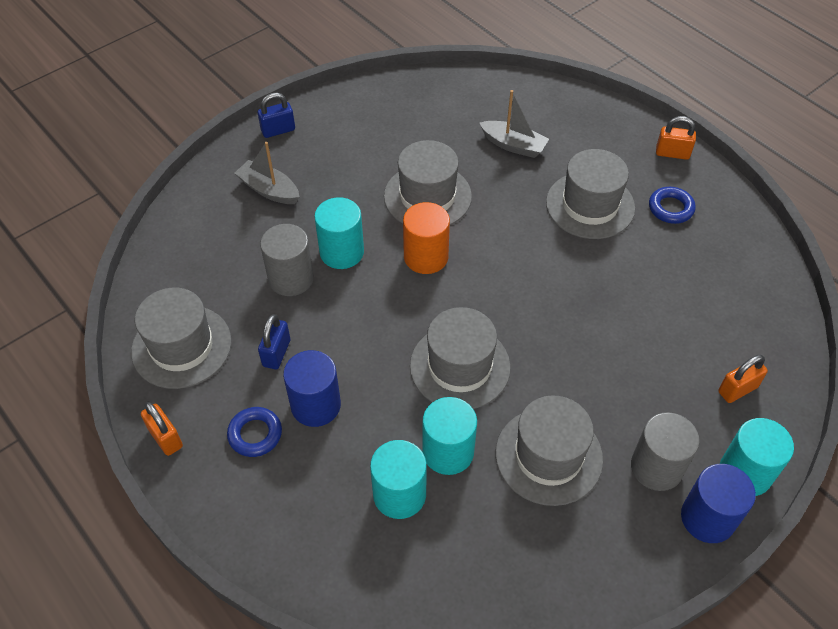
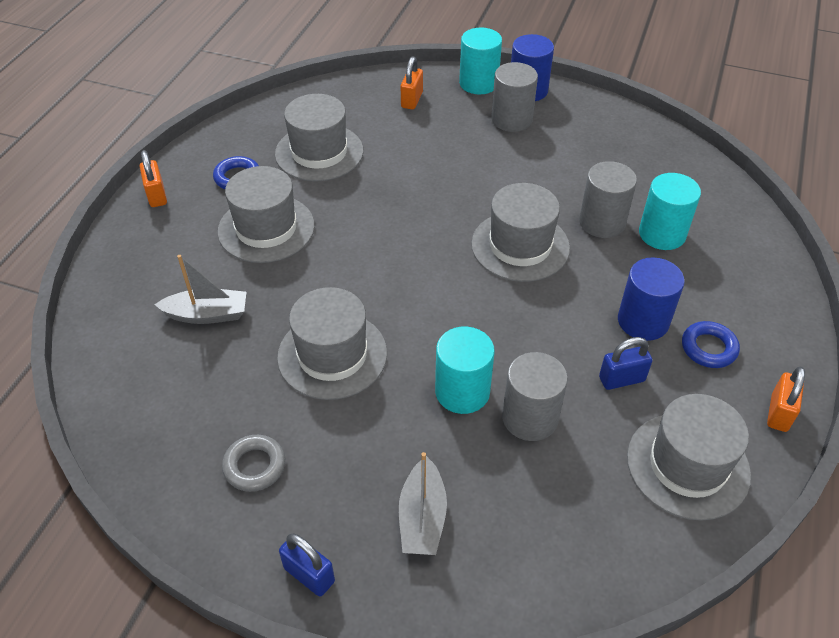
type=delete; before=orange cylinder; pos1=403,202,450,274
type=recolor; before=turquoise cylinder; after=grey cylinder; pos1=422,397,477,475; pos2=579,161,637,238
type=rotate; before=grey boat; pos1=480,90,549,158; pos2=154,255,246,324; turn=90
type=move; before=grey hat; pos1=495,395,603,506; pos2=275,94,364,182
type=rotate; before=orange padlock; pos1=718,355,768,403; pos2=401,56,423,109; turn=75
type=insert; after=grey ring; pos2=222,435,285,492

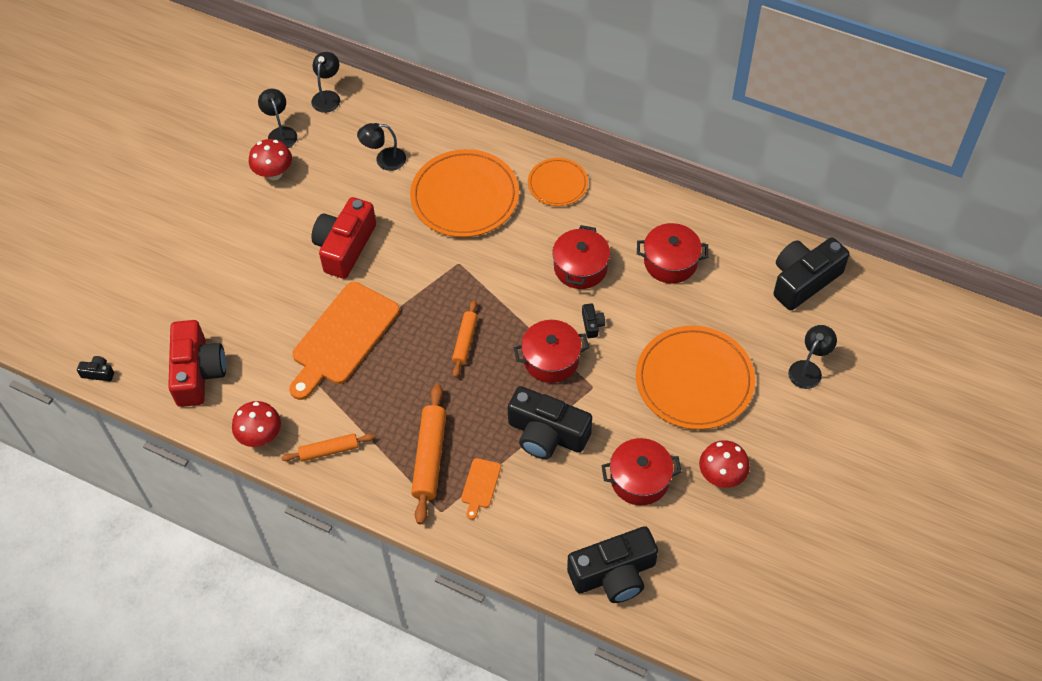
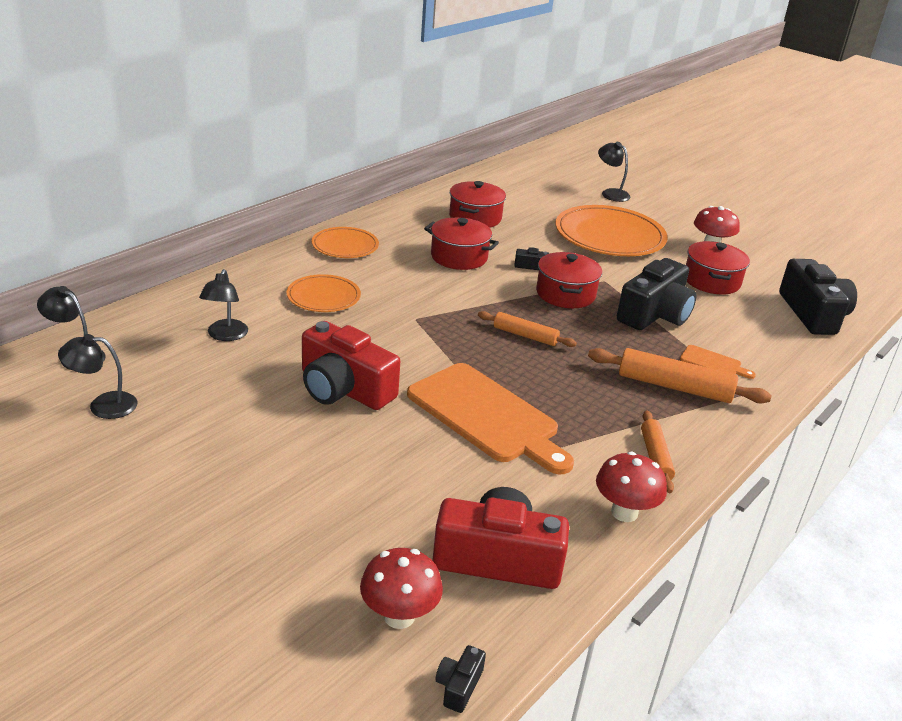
type=move; before=red mushroom; pos1=249,139,292,180; pos2=360,548,443,629
type=resize; before=orange plate; pos1=410,149,519,237; pos2=287,274,361,312; scale=0.56
type=delete; before=black camera; pos1=773,237,850,310

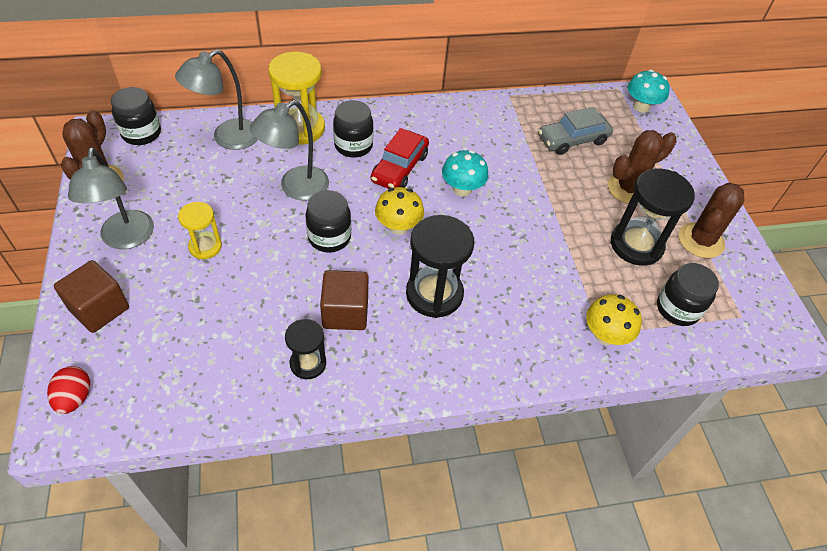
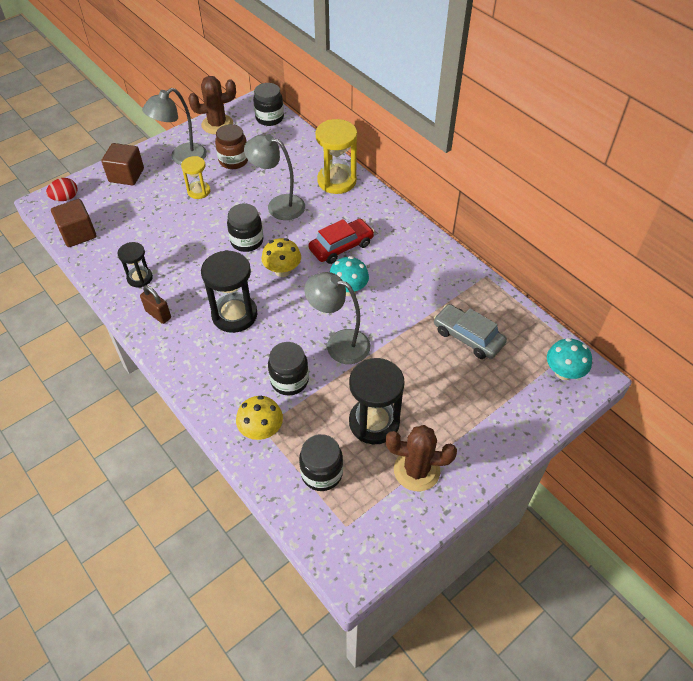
type=move; before=grey lamp; pos1=175,49,258,150; pos2=304,272,370,364
type=move; before=brown cube; pos1=320,270,368,330; pos2=51,199,97,247
type=move; before=black jar; pos1=333,100,373,157; pos2=268,342,309,396
type=rotate; before=red car; pos1=371,128,429,189; pos2=308,219,375,264; turn=150
type=delete; before=brown cactus; pos1=608,130,677,204
type=insert; after=brown padlock; pos2=140,285,171,324
type=insert; after=brown jar; pos2=215,124,248,169

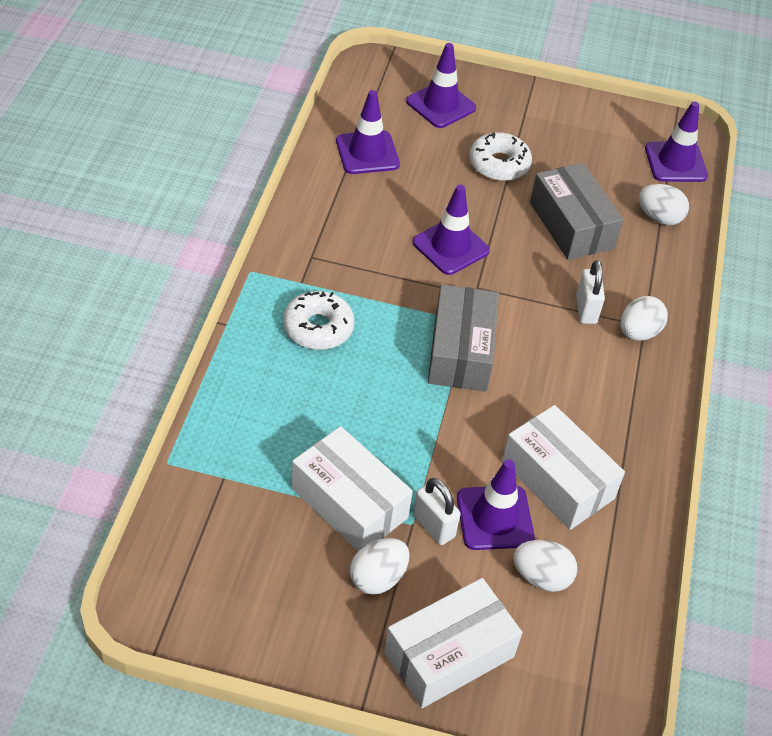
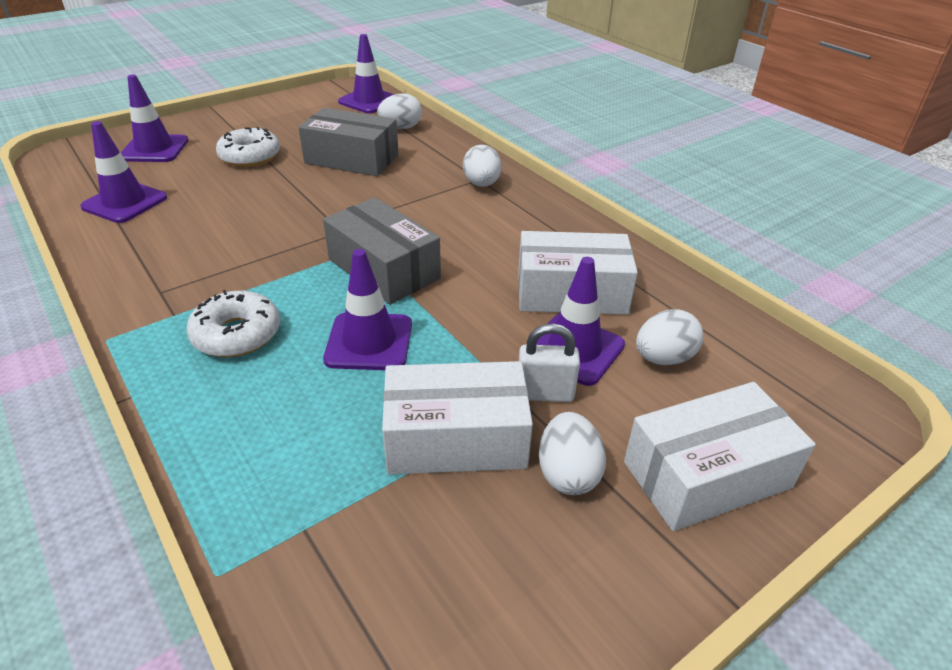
type=rotate; before=white box; pos1=384,578,522,708; pos2=624,382,816,531; turn=60
type=move; before=purple traffic cone; pos1=412,184,490,275; pos2=323,249,412,370
type=delete; before=white padlock; pos1=576,260,605,324

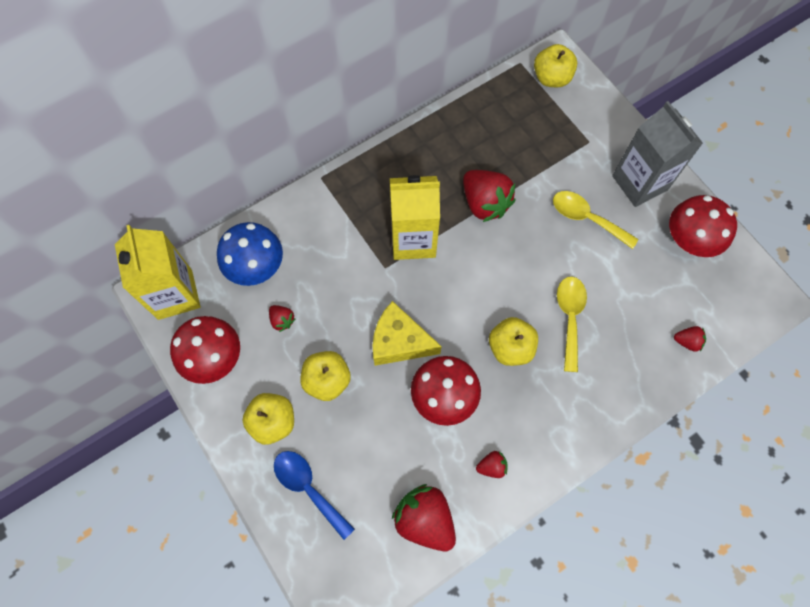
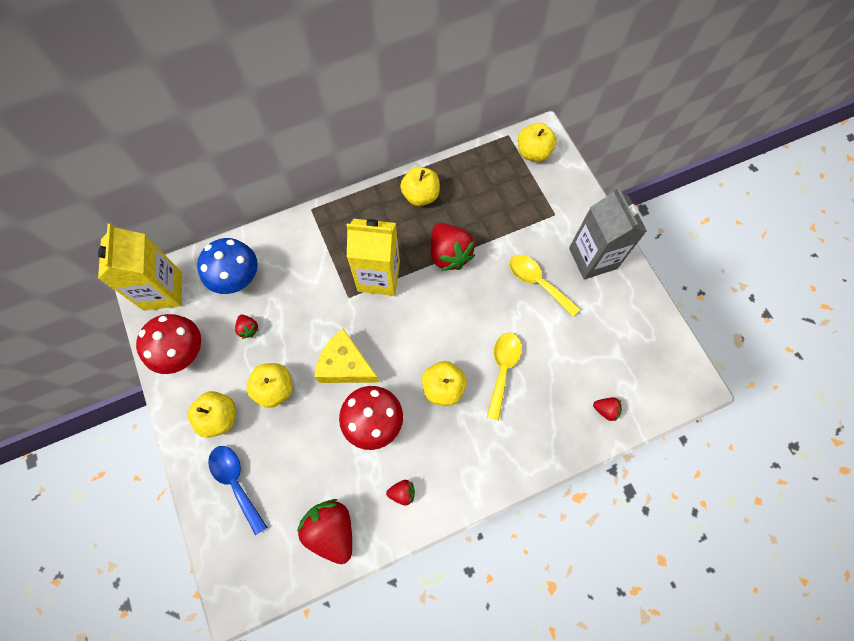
type=delete; before=red mushroom; pos1=669,195,737,257
type=insert; after=yellow apple; pos2=400,167,440,206

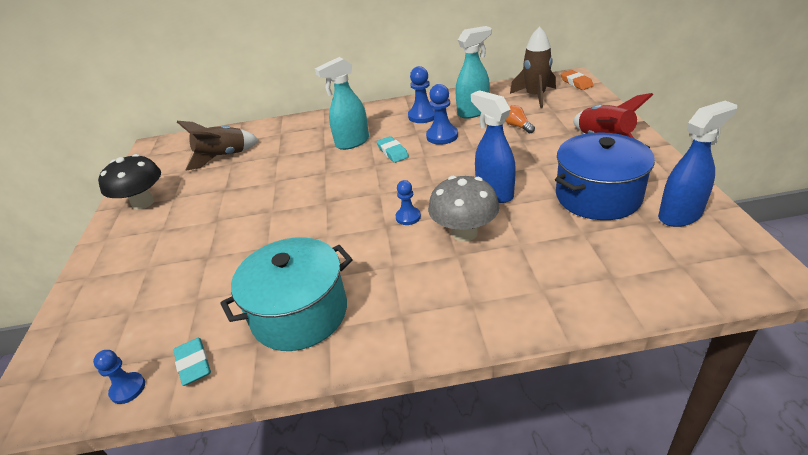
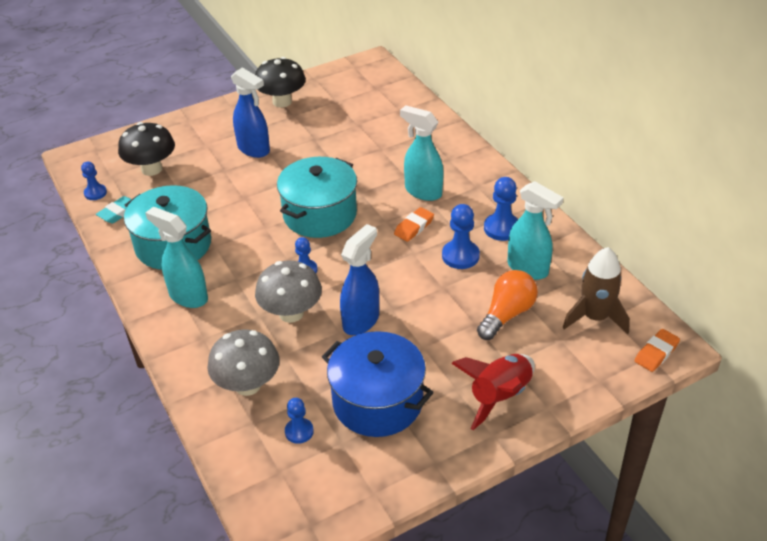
type=delete; before=brown rocket; pos1=177,121,259,171
type=recolor; before=turquoise eraser; after=orange eraser; pos1=377,136,409,163; pos2=394,207,434,242
type=resize; before=orange light bulb; pos1=505,105,535,133; pos2=477,270,538,340; scale=1.7
type=move; before=blue spray bottle; pos1=658,101,737,227; pos2=231,67,270,158
type=insert; after=black mushroom; pos2=118,122,175,176
type=insert; after=turquoise spray bottle; pos2=145,207,208,308
type=insert; after=grey mushroom; pos2=207,329,279,396
type=insert; after=turquoise pot; pos2=277,157,357,238
type=insert; after=blue pawn; pos2=285,398,314,444

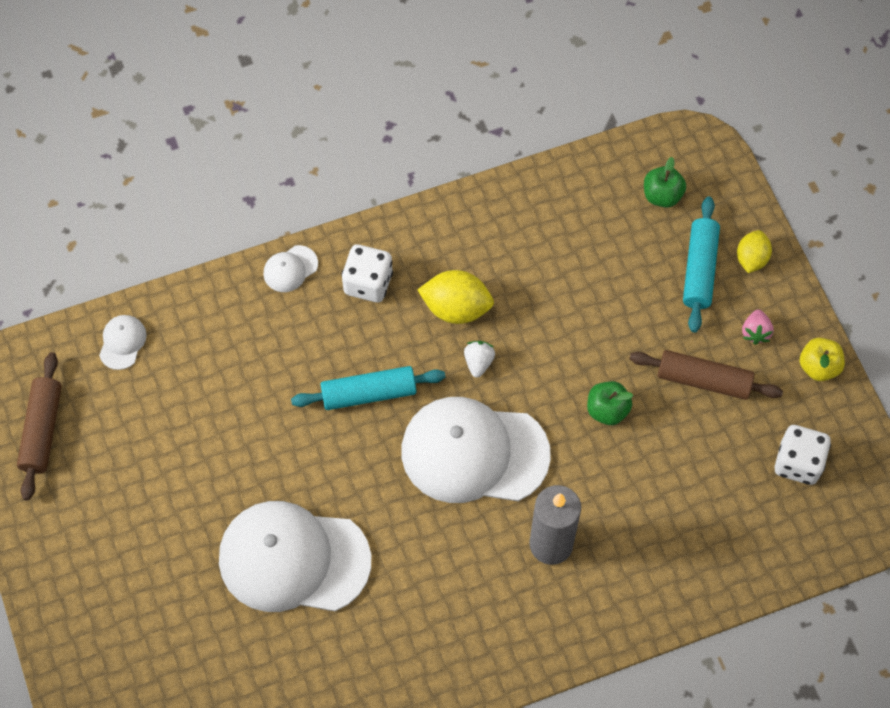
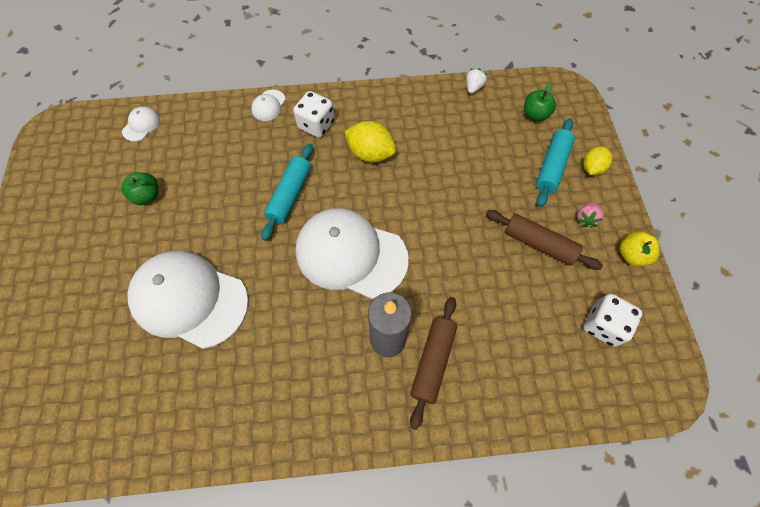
type=move; before=brown rolling pin; pos1=17,352,62,501; pos2=410,297,457,430
type=rotate; before=white cap; pos1=263,245,318,292; pos2=251,90,286,121; turn=-45
type=rotate; before=turquoise rolling pin; pos1=291,366,445,410; pos2=261,143,313,241; turn=-75
type=move; before=white strawberry; pos1=464,341,495,378; pos2=466,68,488,94
type=move; before=green apple; pos1=587,381,633,425; pos2=121,172,158,205

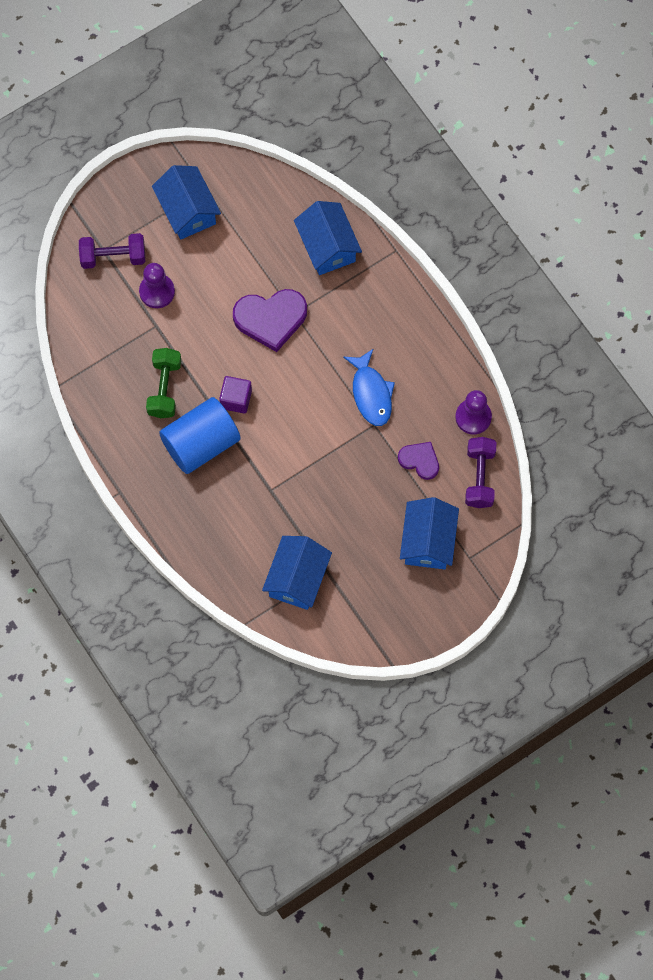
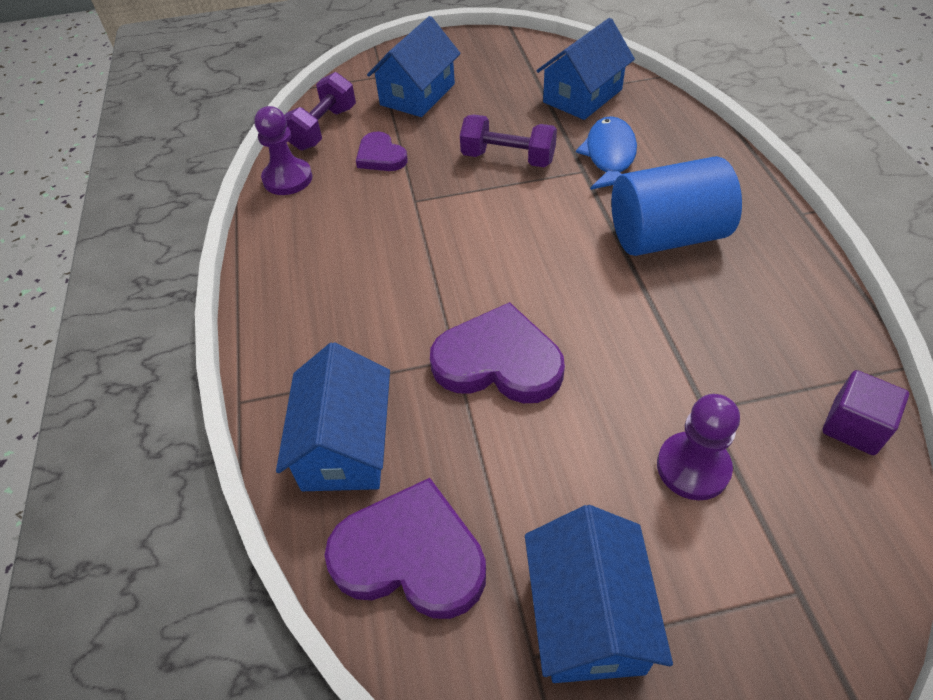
type=move; before=purple dumbbell; pos1=79,233,145,269; pos2=460,114,557,167
type=delete; before=green dumbbell; pos1=146,348,181,418
type=move; before=purple cube; pos1=219,376,252,414; pos2=822,370,909,455
type=move; before=blue fish; pos1=343,348,395,426; pos2=576,116,637,190
type=insert; after=purple heart; pos2=324,478,486,619

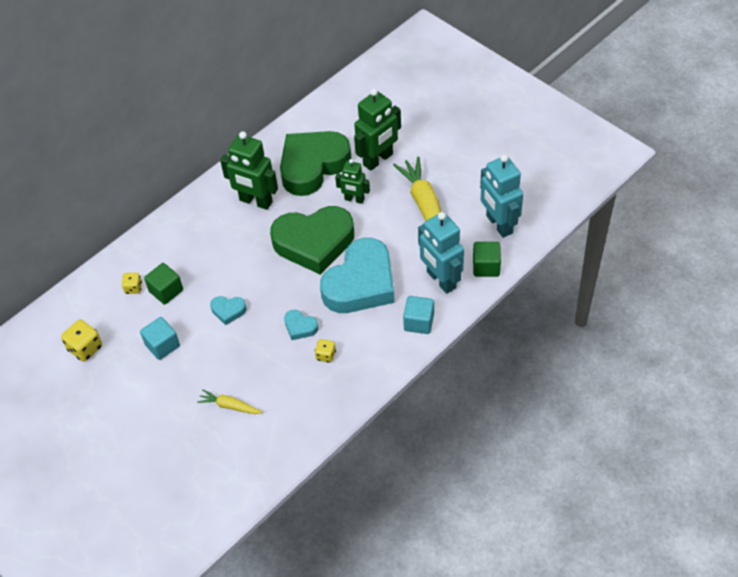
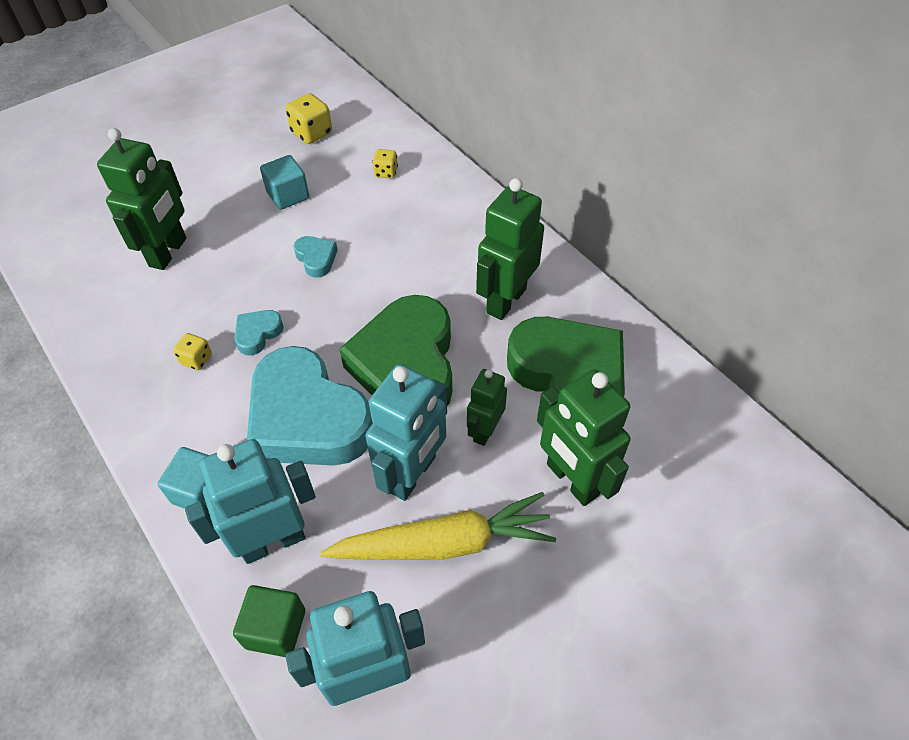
type=delete; before=green cube; pos1=144,263,183,305
type=replace; before=yellow carrot; after=green robot; pos1=197,389,263,414; pos2=97,128,186,270
type=rotate; before=turquoise heart; pos1=210,296,246,325; pos2=293,236,338,277; turn=135
type=insert; after=turquoise robot; pos2=365,364,447,501

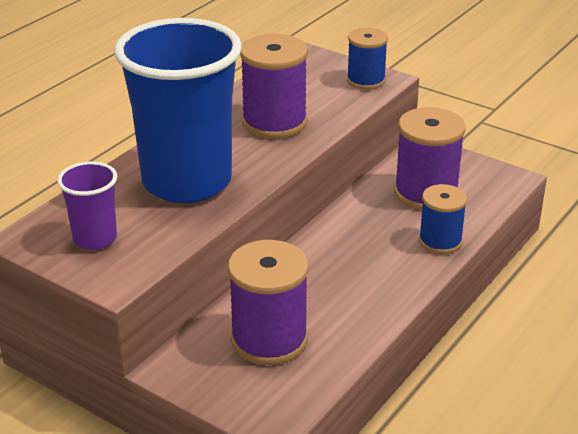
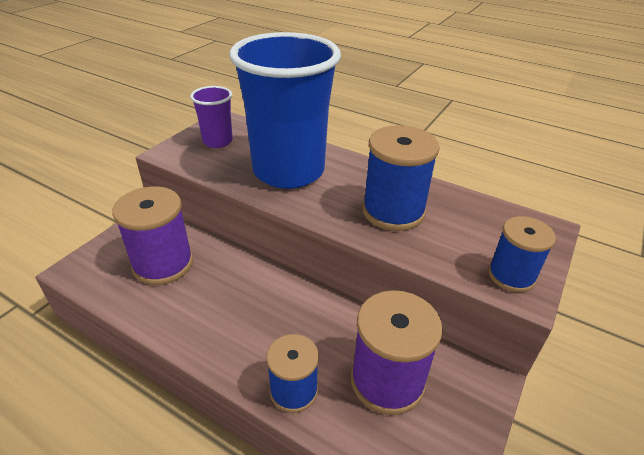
type=recolor; before=purple spool; after=blue spool; pos1=240,34,308,139; pos2=362,125,440,231

